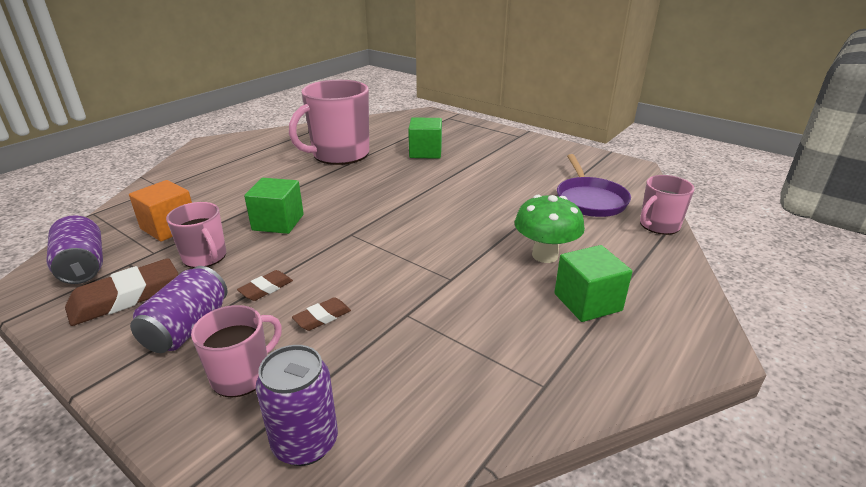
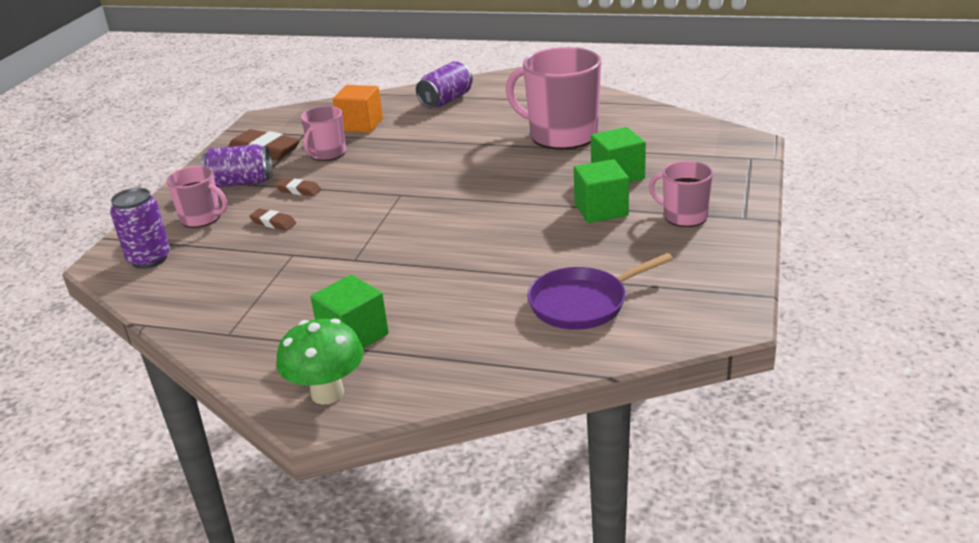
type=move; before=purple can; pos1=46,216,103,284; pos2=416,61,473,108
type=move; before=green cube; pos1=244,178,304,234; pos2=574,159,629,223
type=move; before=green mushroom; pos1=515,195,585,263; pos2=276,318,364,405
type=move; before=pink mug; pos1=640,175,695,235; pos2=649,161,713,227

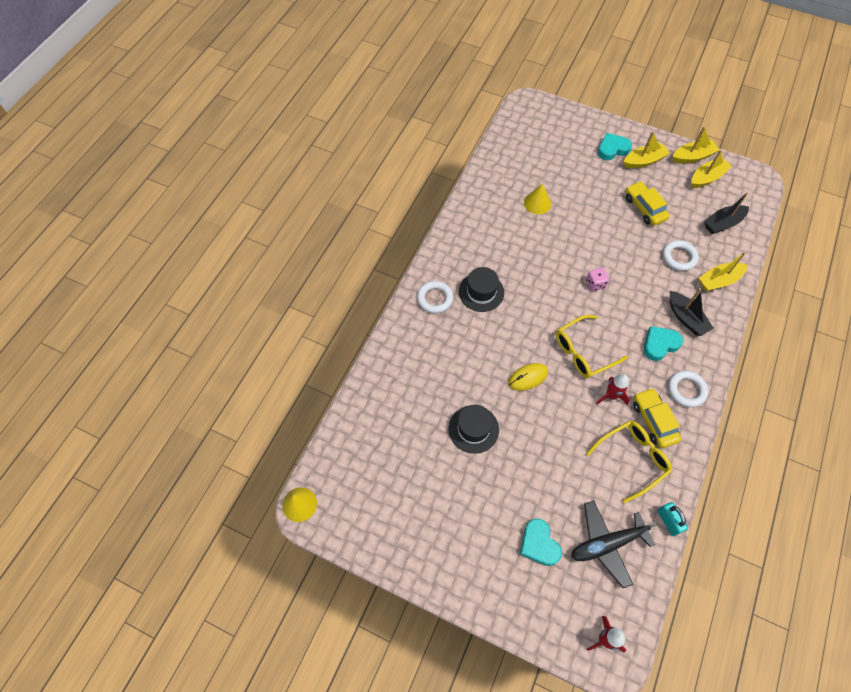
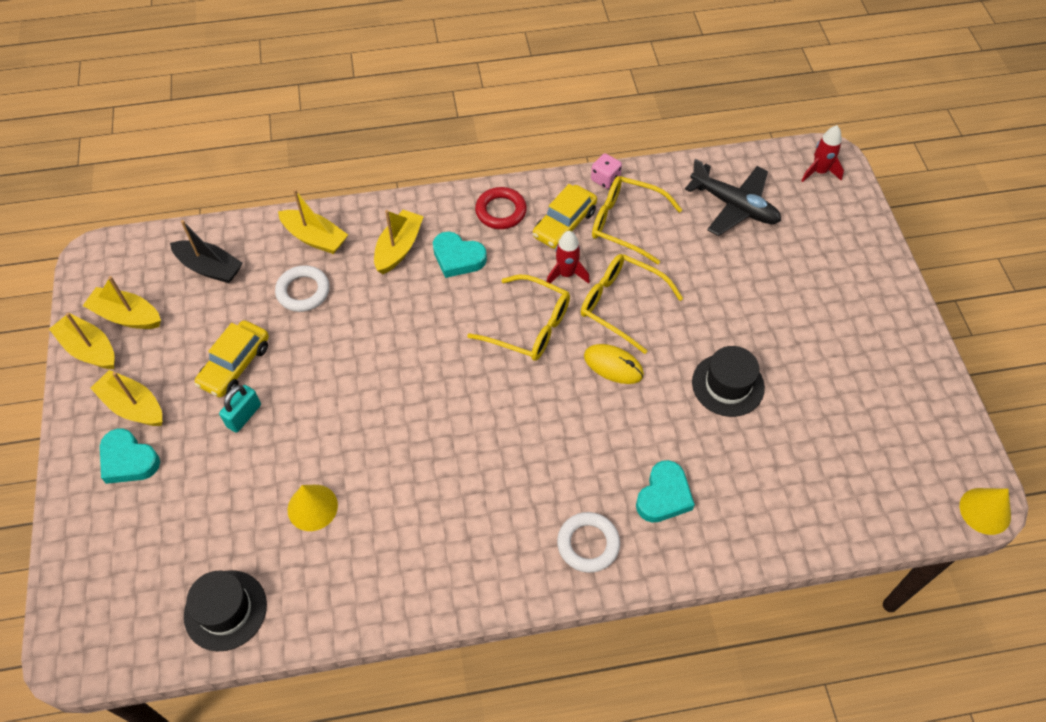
type=move; before=black hat; pos1=459,267,504,312; pos2=184,570,267,652
type=move; before=turquoise heart; pos1=520,519,562,566; pos2=636,460,695,523
type=move; before=pink dice; pos1=586,268,609,291; pos2=591,153,622,189
type=move; before=turquoise padlock; pos1=657,502,688,536; pos2=219,385,261,433
type=recolor; before=white ring; after=red ring; pos1=668,371,708,407; pos2=475,187,527,229
type=recolor; before=black boat; after=yellow boat; pos1=670,288,714,336; pos2=374,210,424,274
type=insert; after=yellow glasses; pos2=581,254,683,354

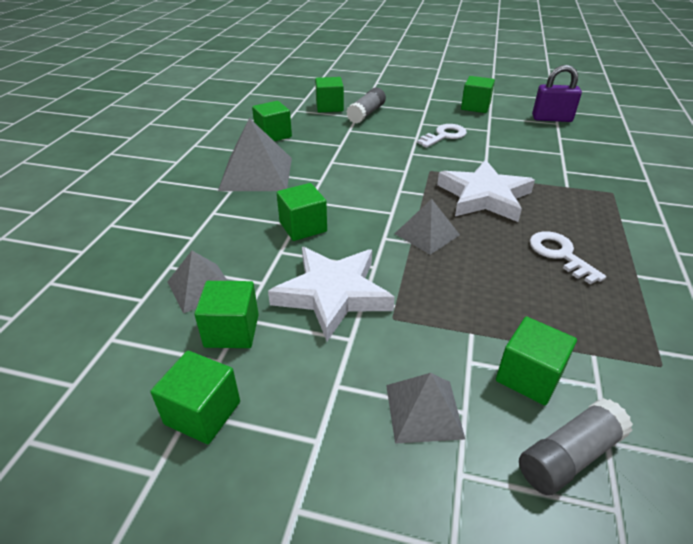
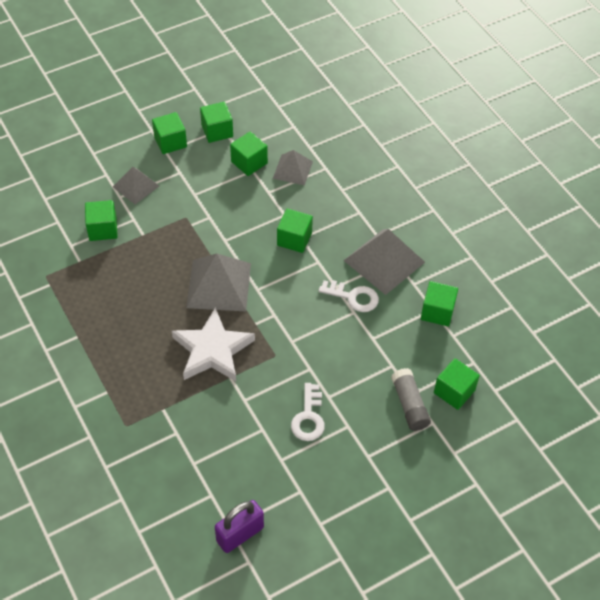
type=delete; before=white star; pos1=268,247,395,341
type=resize; before=grey pyramid; pos1=394,199,460,255; pos2=186,253,251,312; scale=1.66
type=move; before=green cube; pos1=461,76,495,113; pos2=152,112,187,154
type=delete; before=grey glue stick; pos1=519,398,633,495
type=move; before=white key; pos1=530,231,606,284; pos2=319,280,379,312

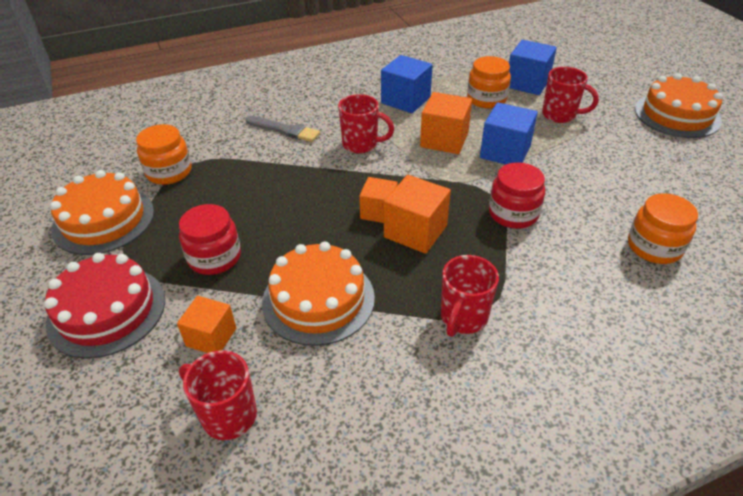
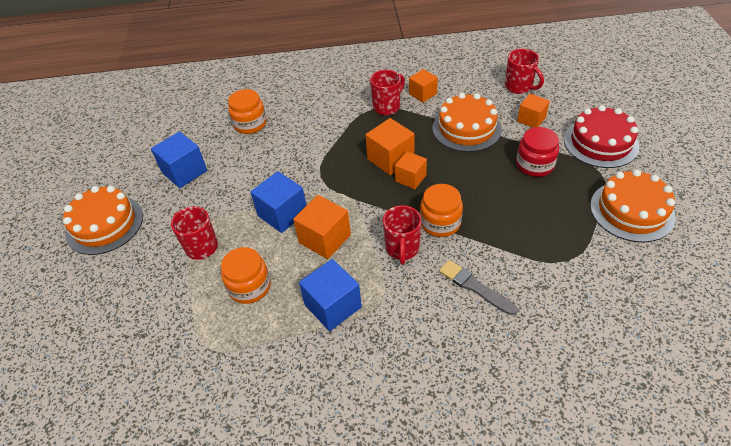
type=move; before=orange jar; pos1=136,124,192,185; pos2=420,184,463,237
type=rotate; before=red mug; pos1=338,94,394,154; pos2=383,205,422,265; turn=-120
type=delete; before=red jar; pos1=489,162,545,229
type=move; before=blue cube; pos1=509,40,557,95; pos2=151,131,207,188
type=insert; after=orange cube; pos2=409,69,438,102

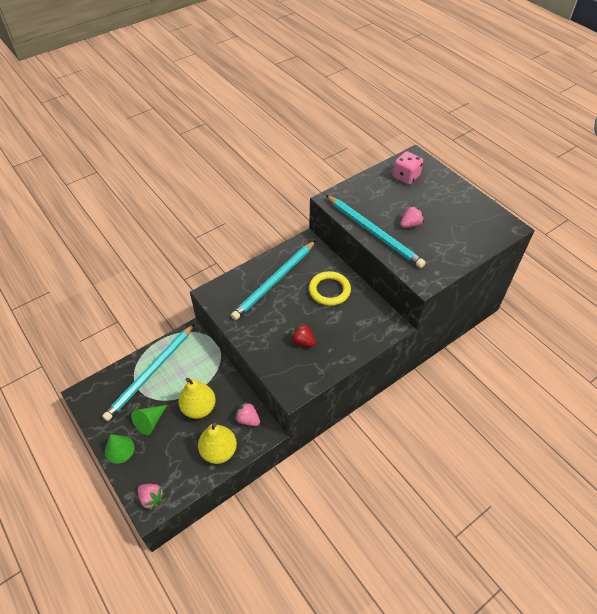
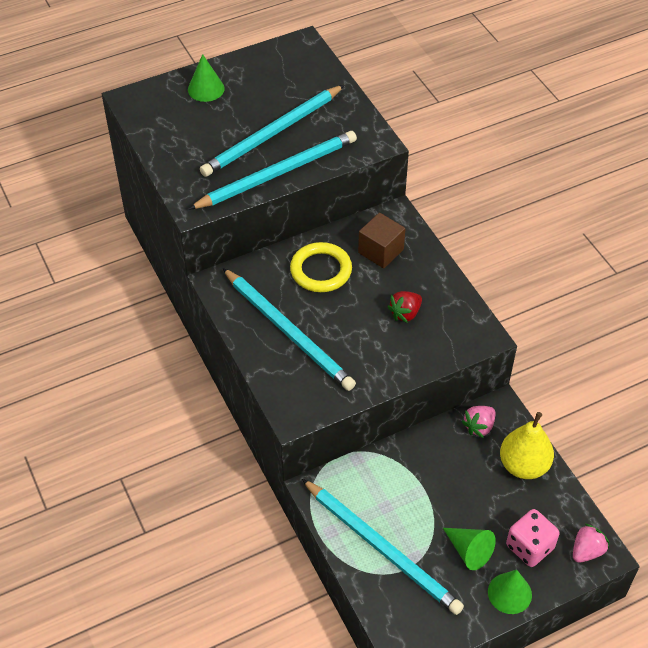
type=delete; before=yellow pear; pos1=179,378,216,419
type=move; before=pink dice; pos1=393,151,423,185; pos2=506,509,560,567
type=replace; before=pink strawberry; after=turquoise pencil; pos1=400,205,424,228; pos2=200,85,344,177
type=insert; after=green cone; pos2=188,54,225,102
type=insert; after=brown cube; pos2=358,213,405,268

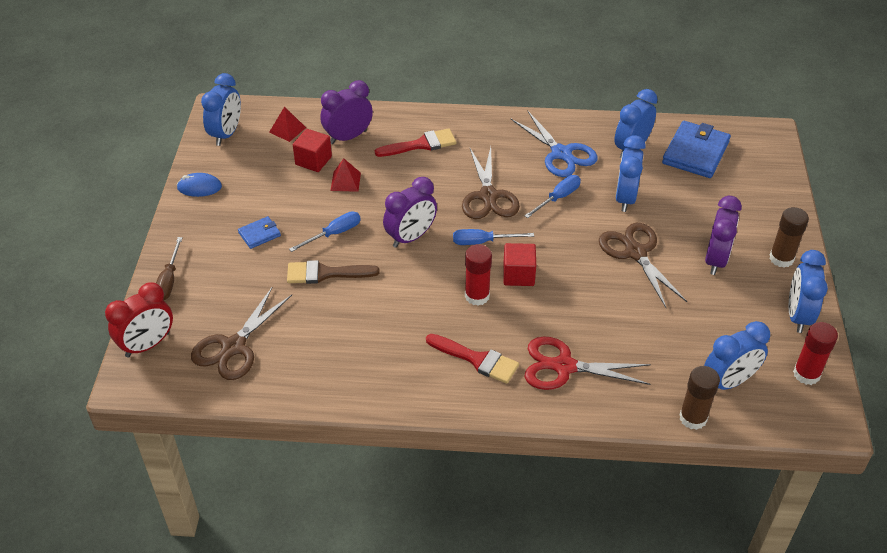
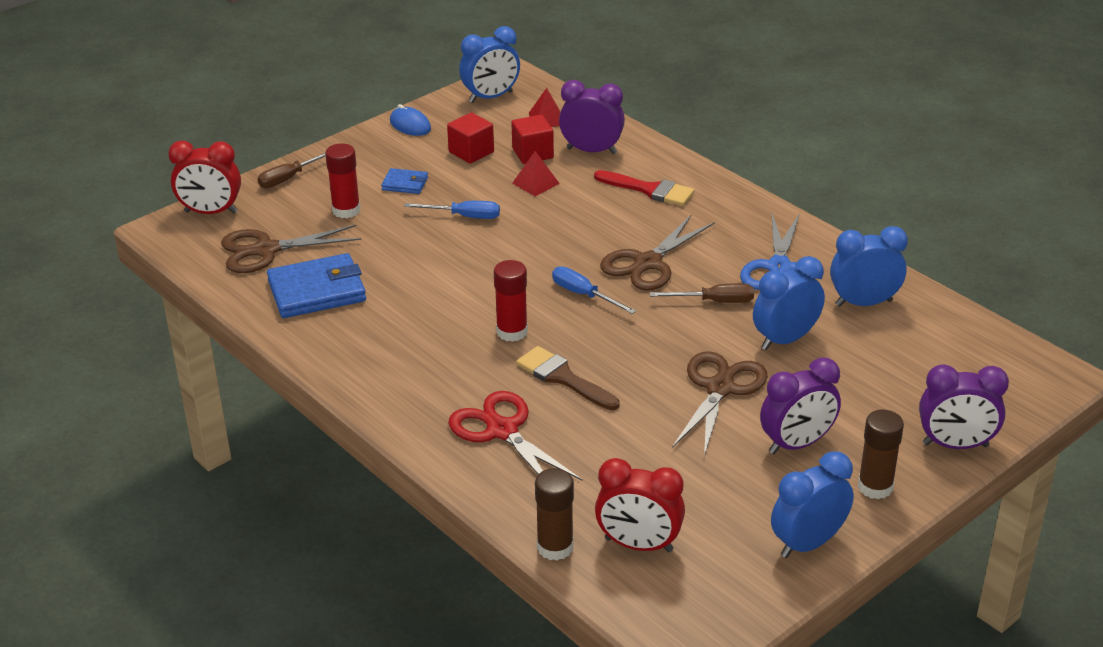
type=move; before=brown brush; pos1=287,260,380,284; pos2=516,346,620,410
type=move; before=purple clock; pos1=383,177,437,248; pos2=919,364,1009,449
type=delete; before=red brush; pos1=426,334,519,384
type=move; before=red cube; pos1=503,243,536,286; pos2=447,112,494,164
type=recolor; before=blue screwdriver; after=brown screwdriver; pos1=524,175,581,218; pos2=650,283,754,303
type=move; before=blue wallet; pos1=662,121,731,178; pos2=267,253,366,318
type=recolor; before=blue clock; after=red clock; pos1=704,321,770,390; pos2=595,458,685,552
type=move; before=red glue stick; pos1=793,322,838,385; pos2=325,143,361,218

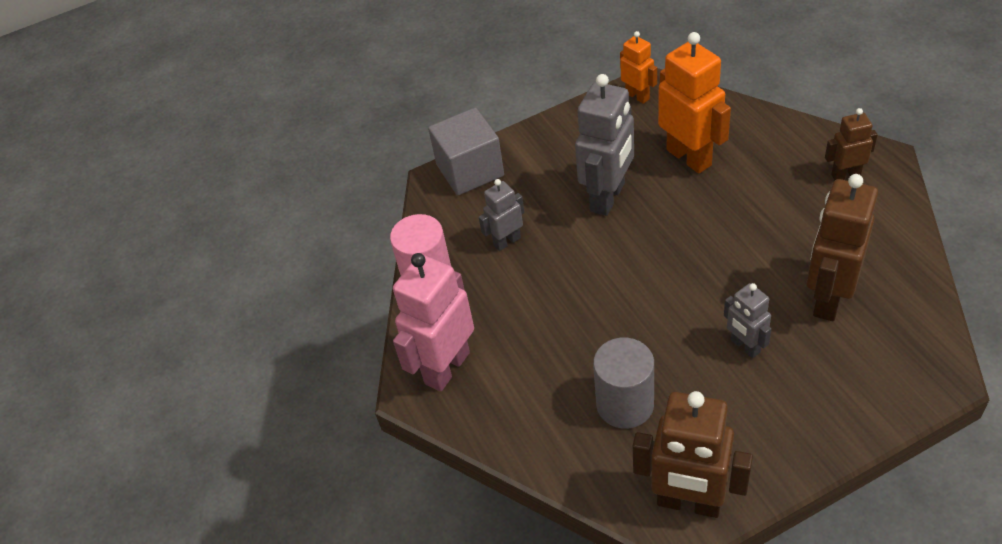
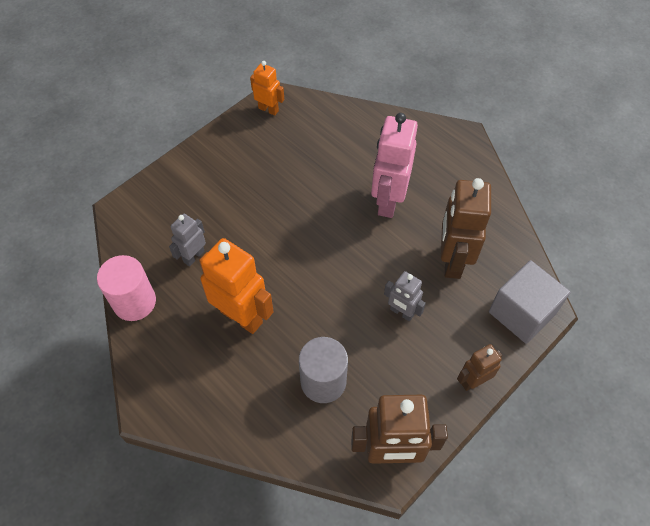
type=move; before=pink robot; pos1=393,253,474,392; pos2=371,113,418,218
type=move; before=grey cube; pos1=428,108,504,195; pos2=489,260,571,344
type=delete; before=grey robot; pos1=575,74,634,216
type=move; before=orange robot; pos1=658,32,731,174; pos2=199,238,274,334
type=move; before=brown robot; pos1=825,108,878,180; pos2=457,344,502,391

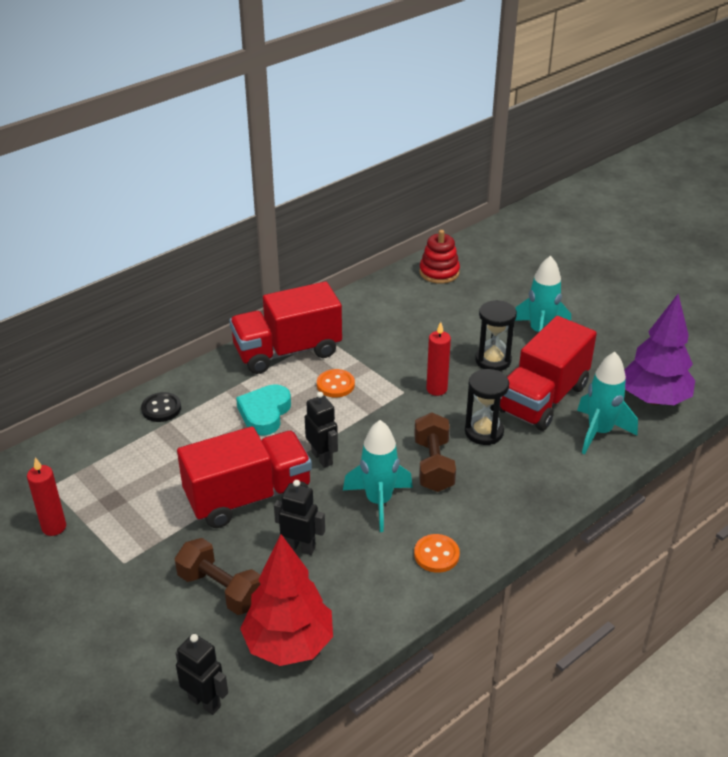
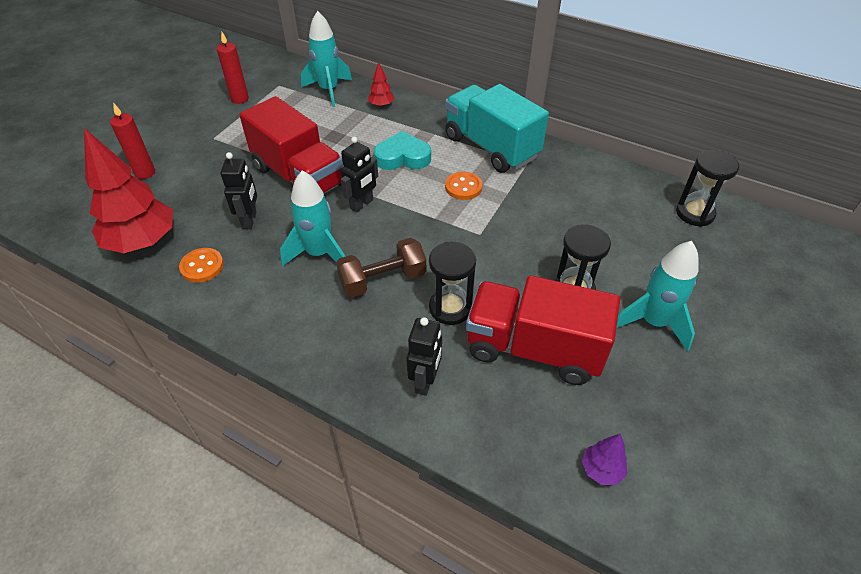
type=replace; before=black button; after=red tree; pos1=141,392,181,422; pos2=368,62,394,107
type=delete; before=brown dumbbell; pos1=175,538,261,615
type=move; before=black robot; pos1=176,634,228,715; pos2=406,317,442,396
type=recolor; before=red truck; after=turquoise truck; pos1=229,282,342,374; pos2=445,84,549,173
type=move; before=orange button; pos1=414,534,460,573; pos2=179,248,224,283
type=replace; before=red stacking toy; after=black hourglass; pos1=420,230,460,284; pos2=676,150,739,227
type=move; before=red candle; pos1=426,322,451,396; pos2=110,103,155,179
type=move; before=turquoise rocket; pos1=577,352,638,454; pos2=301,11,352,107
type=resize; before=purple tree; pos1=624,294,695,405; pos2=582,433,627,485; scale=0.44

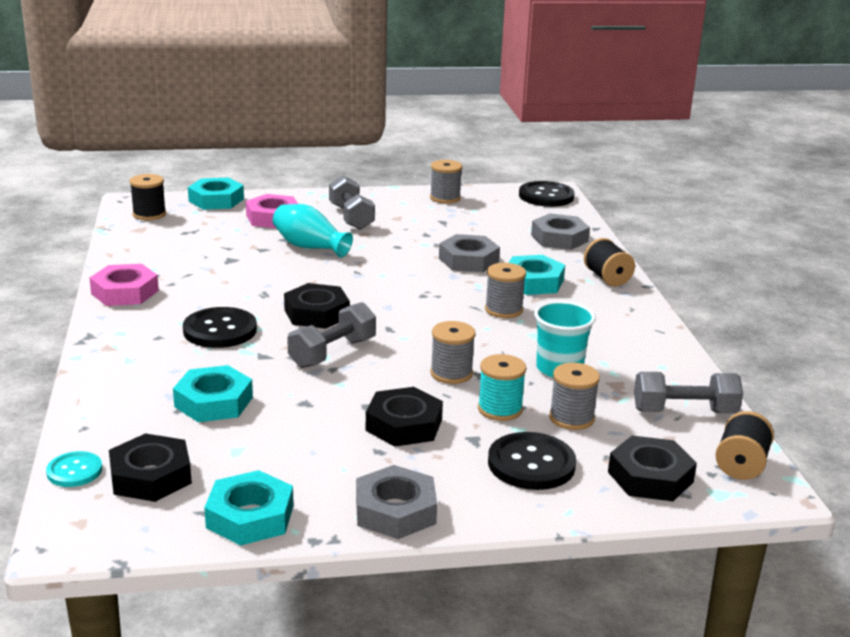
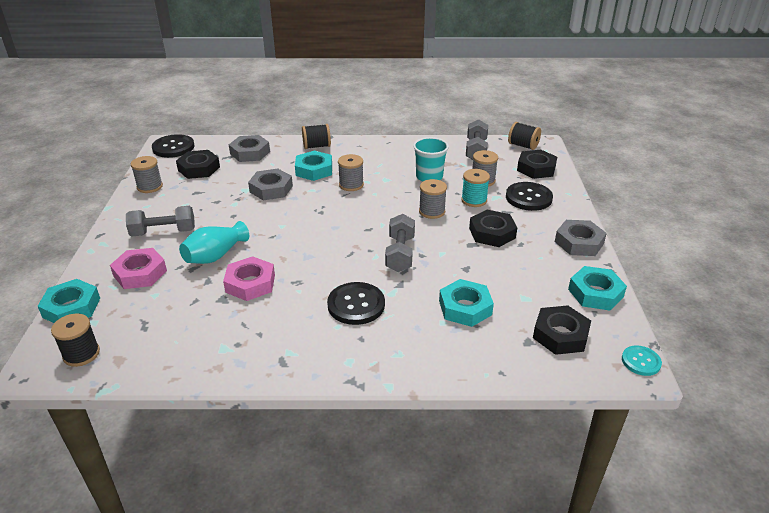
type=move; before=turquoise button; pos1=46,451,102,487; pos2=622,345,662,376
type=move; before=pink nut; pos1=90,264,159,306; pos2=223,256,275,301
type=move; before=black nut; pos1=284,283,350,329; pos2=176,150,220,179
type=rotate; before=grey dumbbell; pos1=287,302,376,368; pos2=385,214,415,272; turn=45

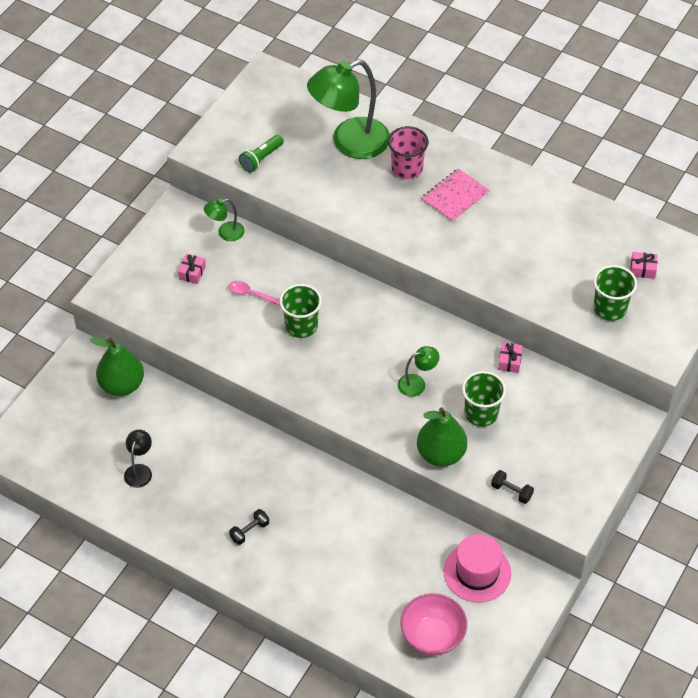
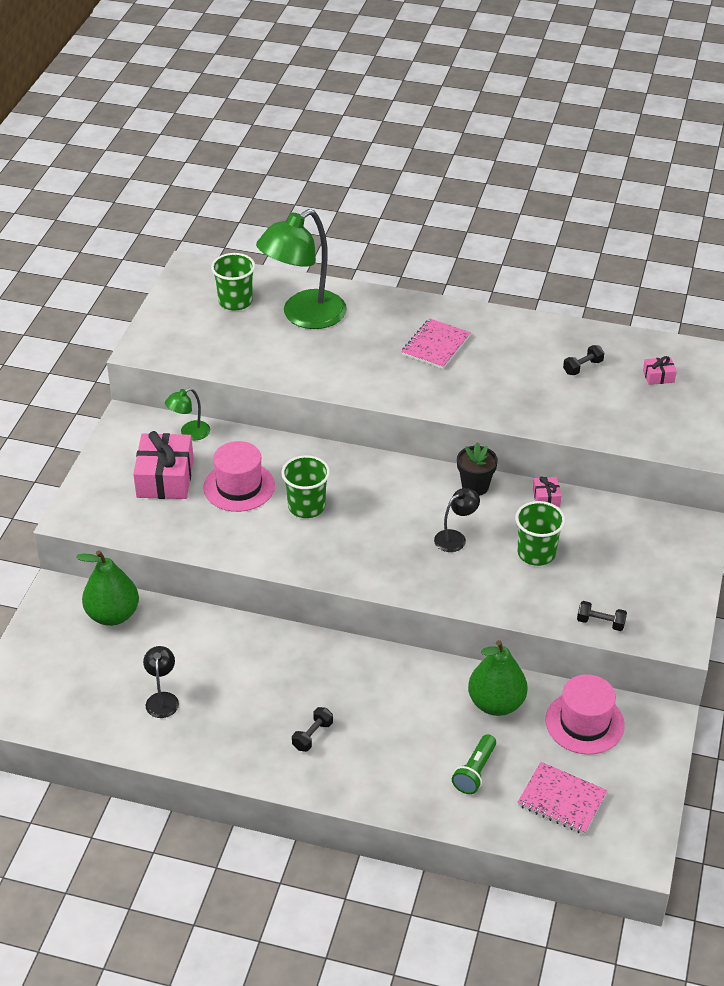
type=resize; before=pink gift; pos1=178,254,206,284; pos2=133,431,194,499; scale=2.17
type=replace; before=pink spoon; after=pink hat; pos1=228,281,280,306; pos2=203,441,275,512
type=move; before=green flashlight; pos1=239,135,284,172; pos2=452,734,496,794
type=delete; before=pink cup; pos1=388,126,429,179
type=recolor; before=green lamp; after=black lamp; pos1=398,346,439,397; pos2=434,488,480,552
type=replace; before=pink bowl; after=pink notebook; pos1=400,593,467,656; pos2=517,762,607,834
type=move; before=green pear; pos1=417,407,467,467; pos2=468,640,528,716
type=move; before=green cup; pos1=594,265,637,321; pos2=211,253,255,311
type=insert; after=black flower pot; pos2=457,442,498,496
type=insert; after=black dumbbell; pos2=563,345,604,375

